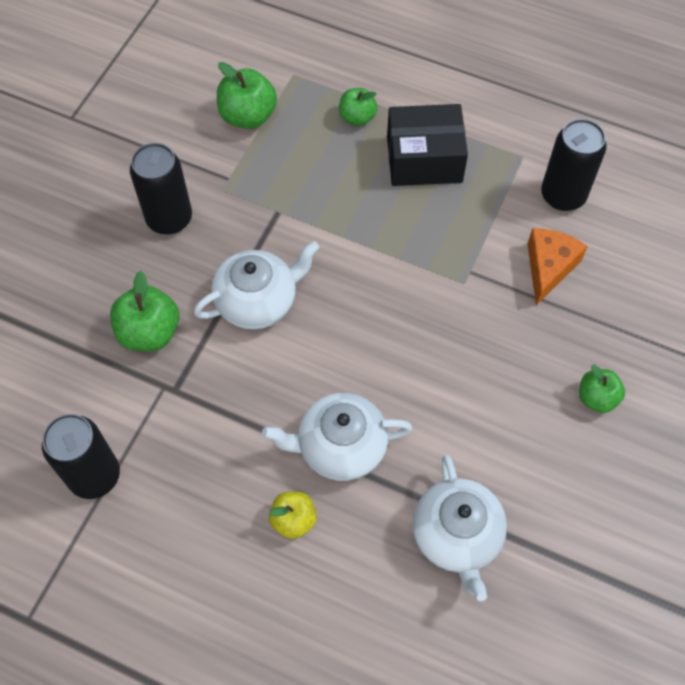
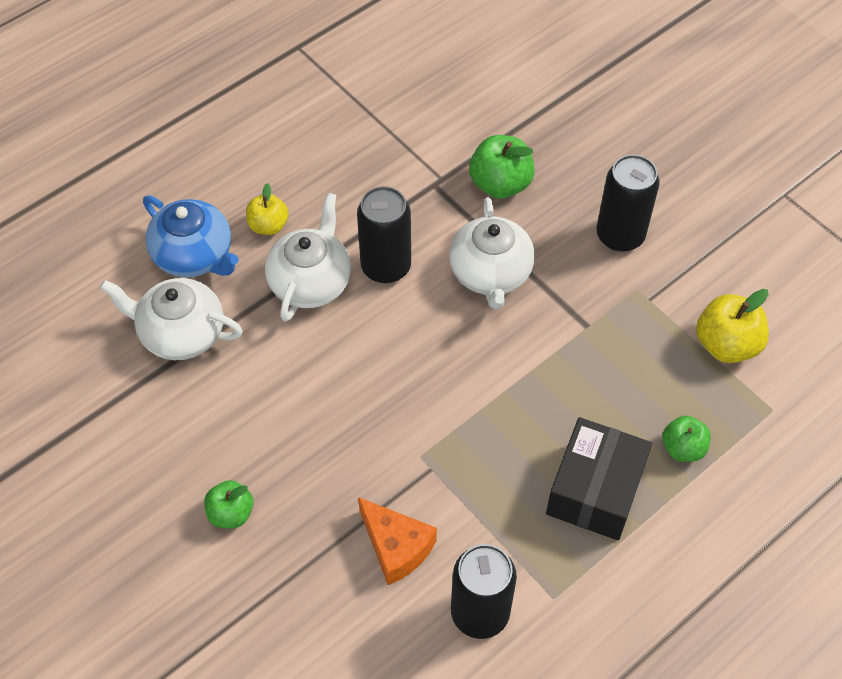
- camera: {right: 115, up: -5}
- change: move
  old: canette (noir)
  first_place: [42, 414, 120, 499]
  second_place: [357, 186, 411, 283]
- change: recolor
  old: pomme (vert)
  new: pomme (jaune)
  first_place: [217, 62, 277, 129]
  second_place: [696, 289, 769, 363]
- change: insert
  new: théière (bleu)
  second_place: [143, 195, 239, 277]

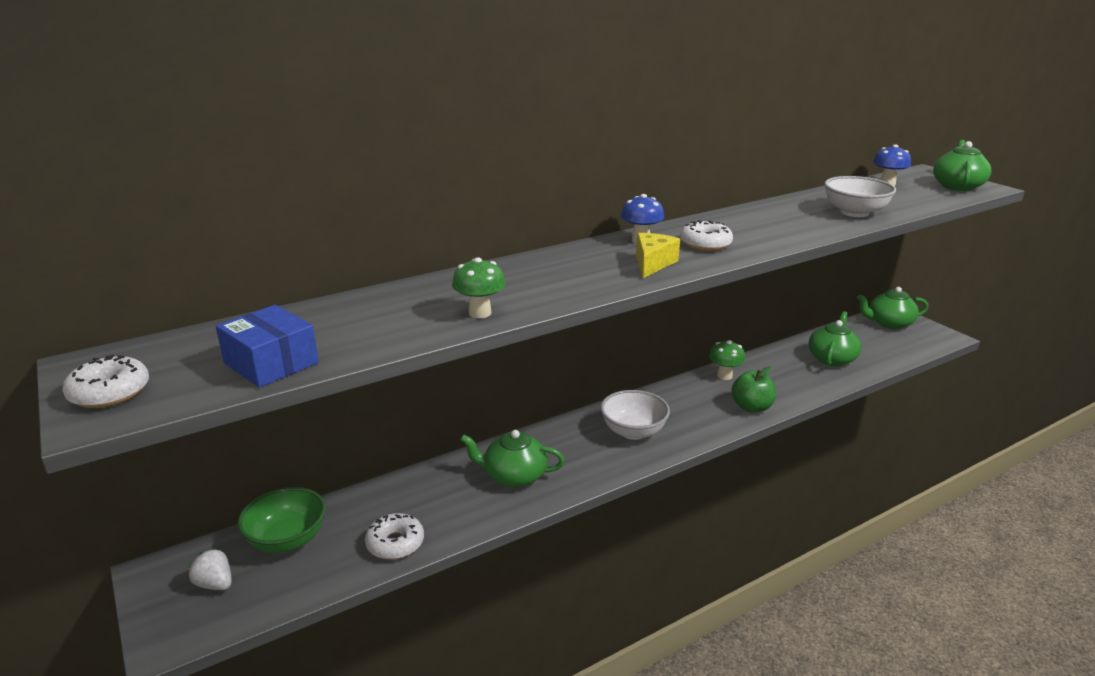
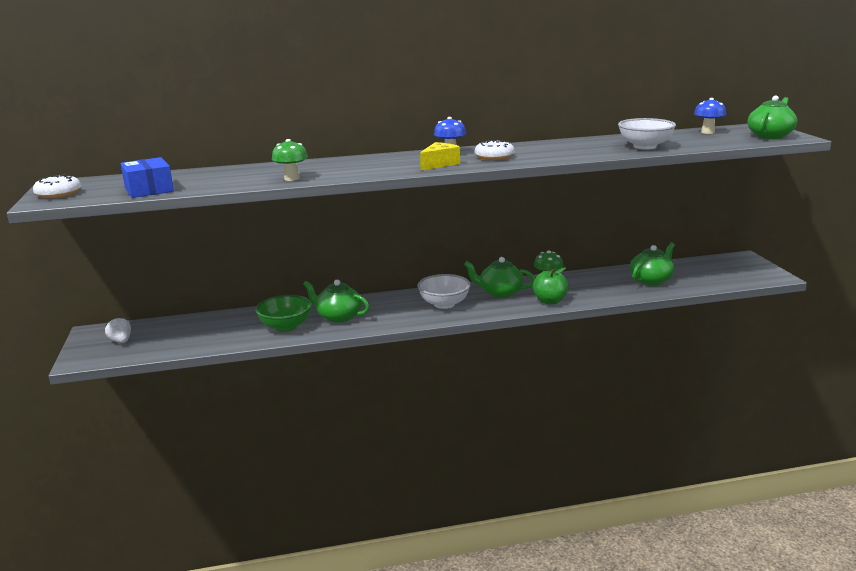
- camera: {right: 20, up: -5}
- change: move
  old: bol (vert)
  first_place: [238, 487, 326, 553]
  second_place: [255, 295, 312, 332]
- change: delete
  old: beignet (blanc)
  first_place: [365, 513, 424, 560]
- change: move
  old: théière (vert)
  first_place: [857, 287, 929, 329]
  second_place: [464, 257, 535, 298]

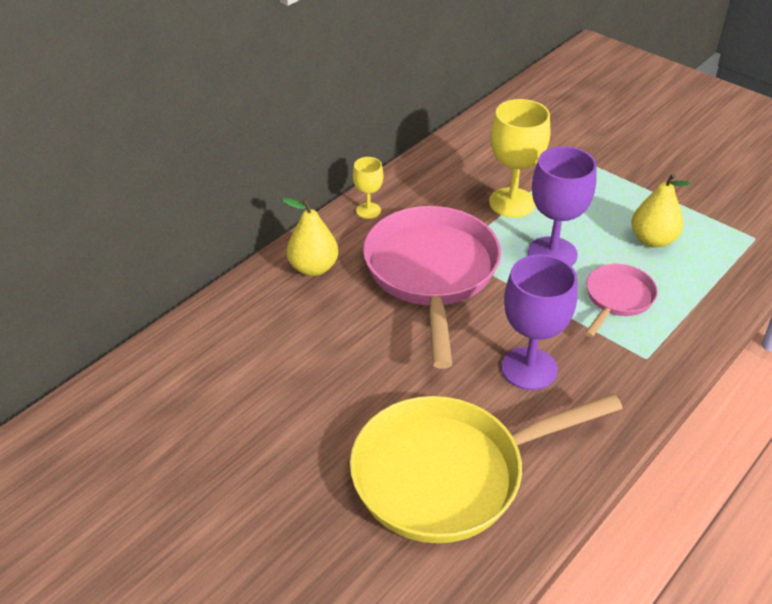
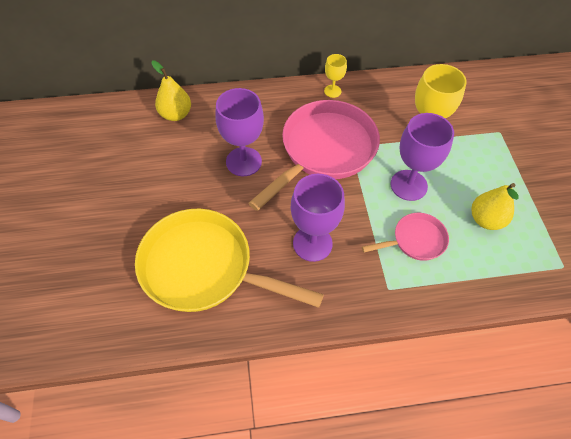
- camera: {right: 40, up: 15}
- change: move
  old: poire (jaune)
  first_place: [282, 197, 338, 276]
  second_place: [151, 60, 191, 121]
- change: insert
  new: verre à pied (violet)
  second_place: [215, 88, 264, 176]

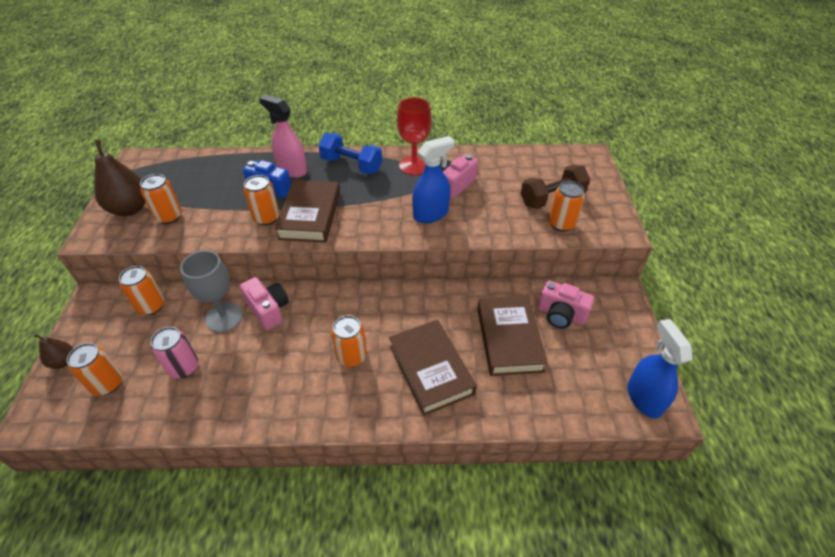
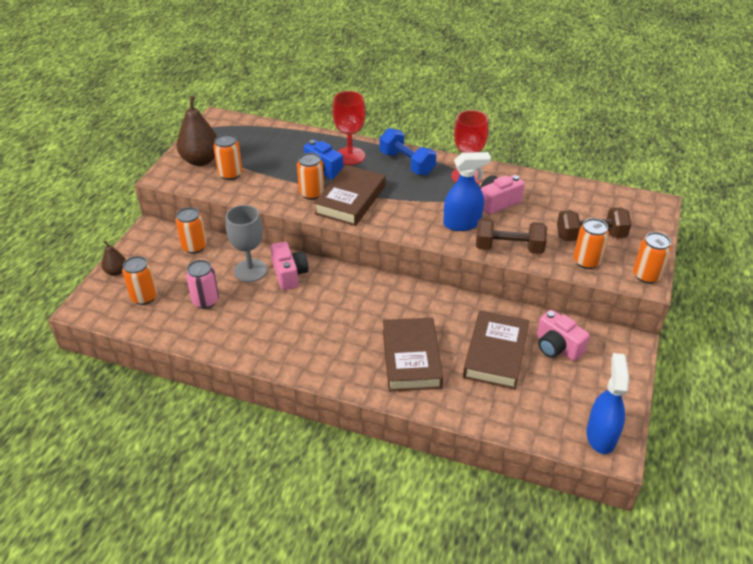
- camera: {right: 20, up: -5}
- change: replace
  old: vaporisateur (rose)
  new: verre à pied (rouge)
  first_place: [259, 95, 307, 178]
  second_place: [332, 91, 365, 165]
- change: move
  old: canette (orange)
  first_place: [331, 315, 367, 367]
  second_place: [633, 232, 672, 284]
- change: insert
  new: haltère (marron)
  second_place: [476, 218, 547, 254]

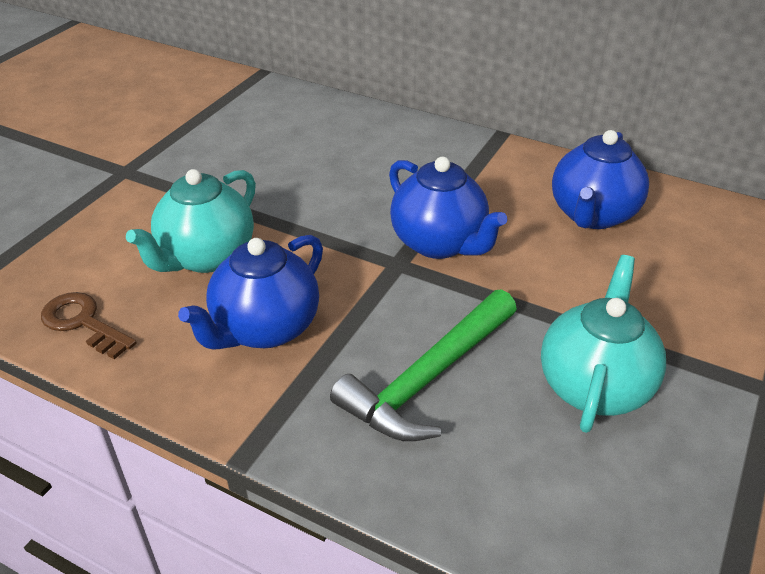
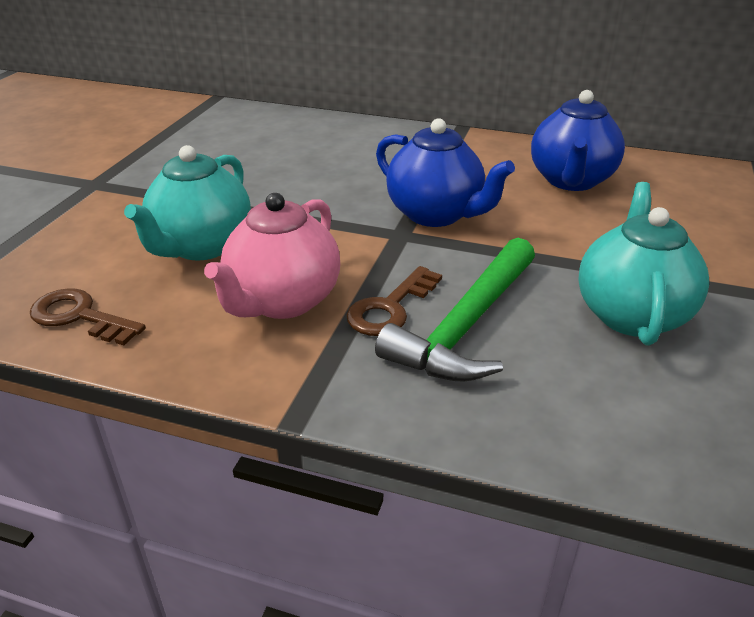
- camera: {right: -10, up: -5}
- change: recolor
  old: théière (bleu)
  new: théière (rose)
  first_place: [178, 235, 323, 350]
  second_place: [204, 193, 340, 319]
- change: insert
  new: clé (marron)
  second_place: [346, 266, 442, 336]

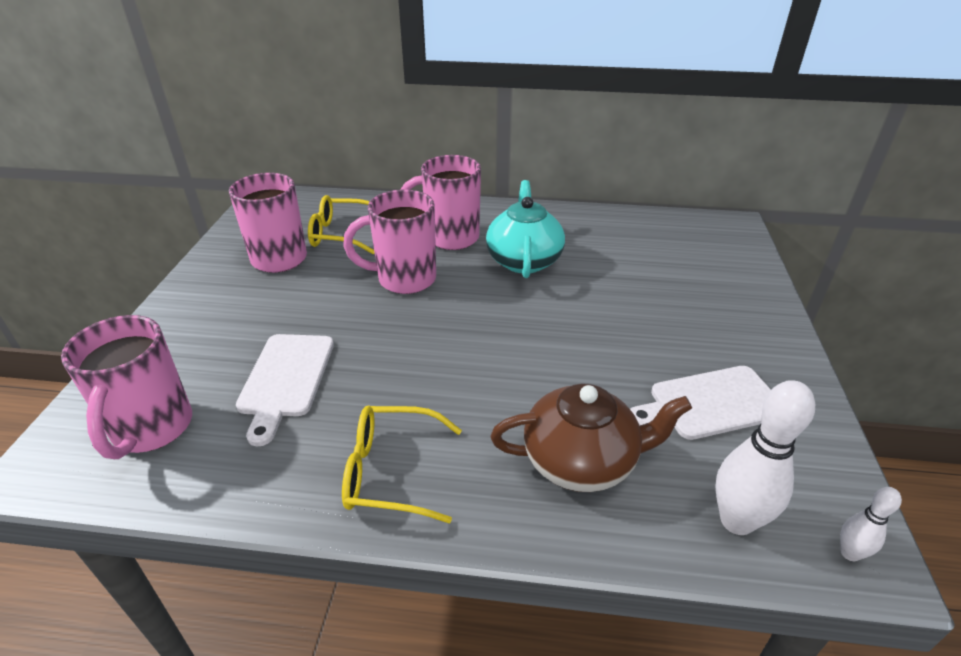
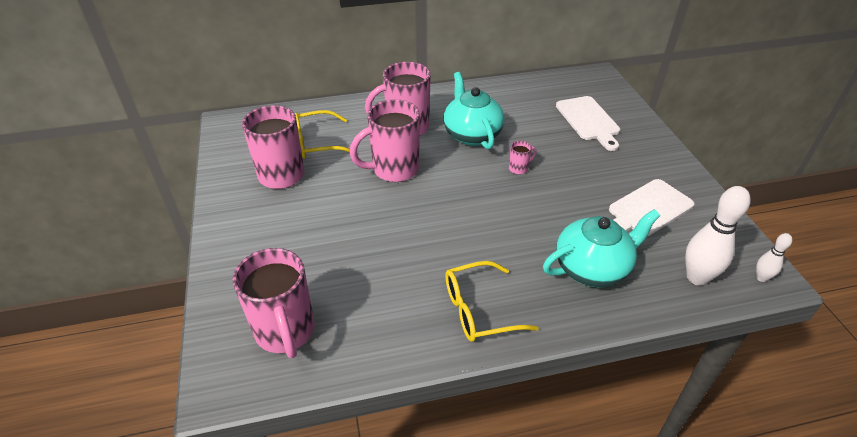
- camera: {right: -20, up: 5}
- change: move
  old: planche à découper (blanc)
  first_place: [236, 334, 334, 446]
  second_place: [556, 96, 620, 151]
- change: recolor
  old: théière (marron)
  new: théière (turquoise)
  first_place: [490, 383, 692, 492]
  second_place: [543, 209, 660, 287]
- change: insert
  new: tasse (rose)
  second_place: [509, 141, 537, 174]

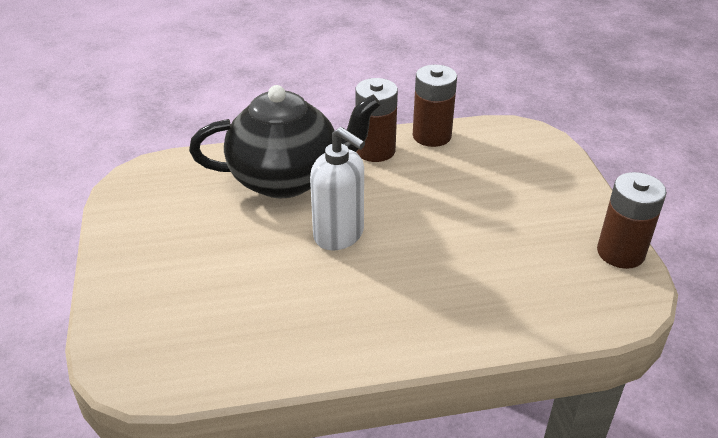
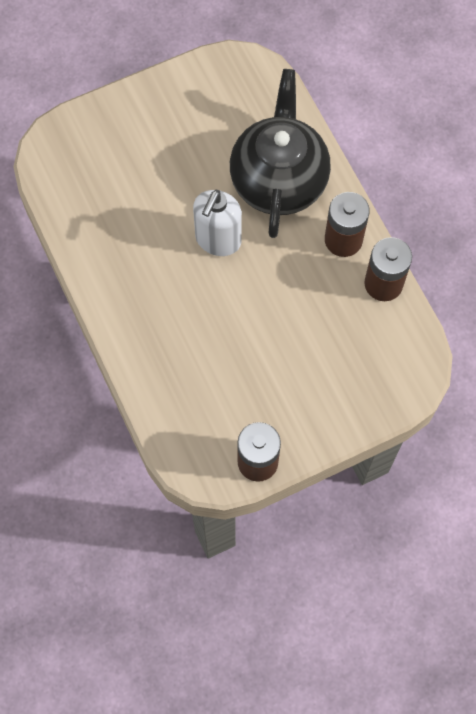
- camera: {right: 75, up: 30}
- change: rotate
  old: théière (noir)
  first_place: [189, 85, 381, 198]
  second_place: [230, 69, 331, 238]
  degrees: -150

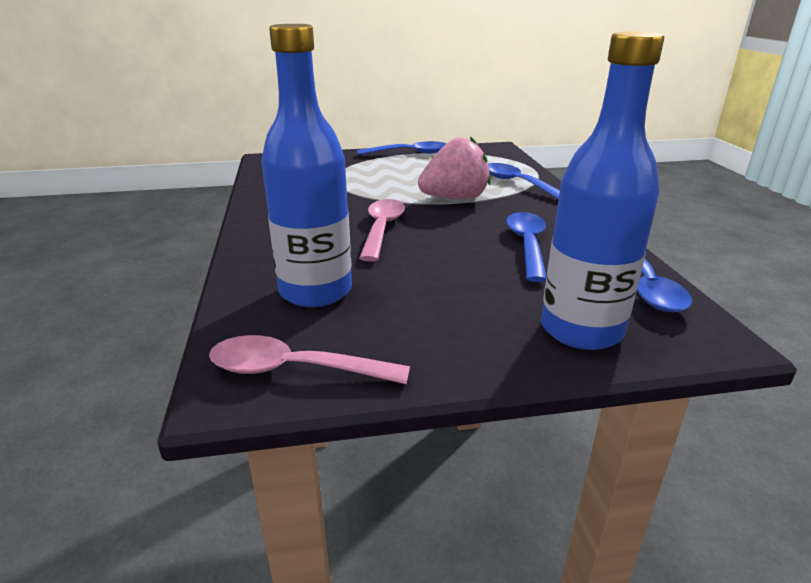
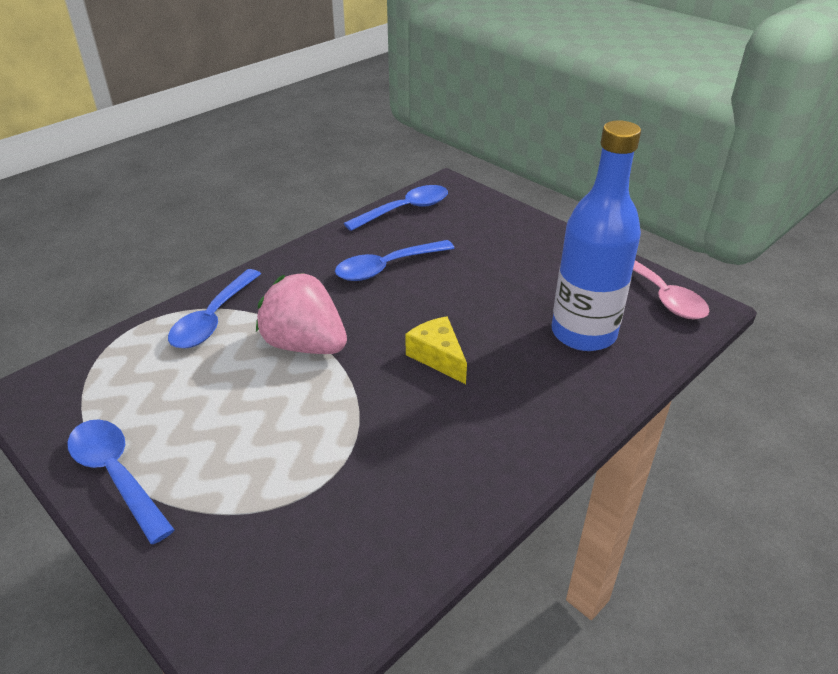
- camera: {right: -125, up: 10}
- change: replace
  old: cuillère (rose)
  new: fromage (jaune)
  first_place: [360, 199, 405, 262]
  second_place: [405, 316, 467, 384]
- change: delete
  old: bouteille (bleu)
  first_place: [541, 31, 664, 350]

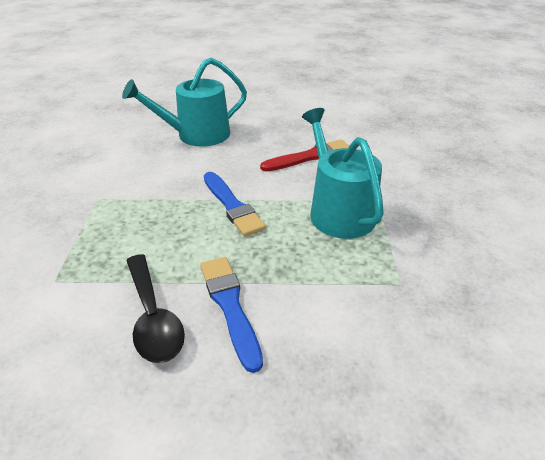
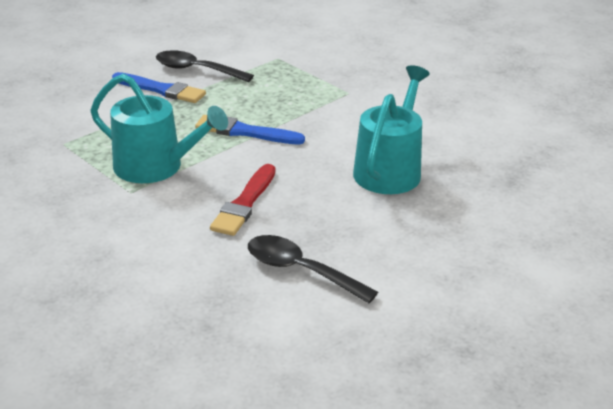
- camera: {right: 135, up: -5}
- change: insert
  new: cuillère (noir)
  second_place: [248, 235, 378, 303]

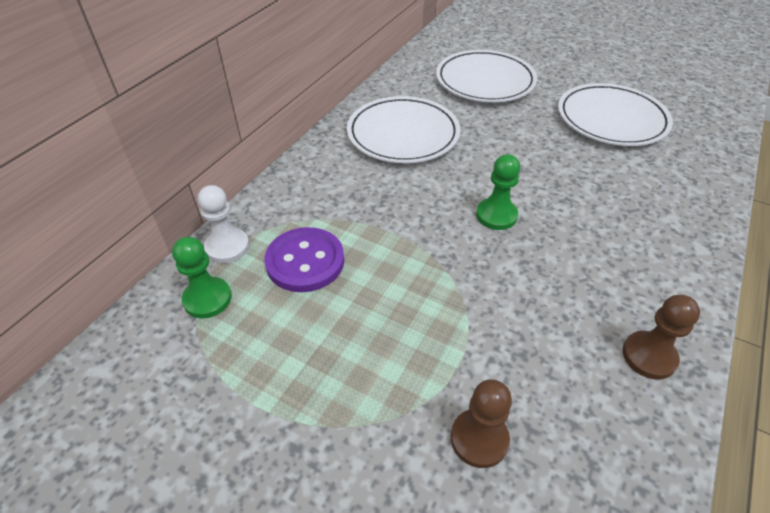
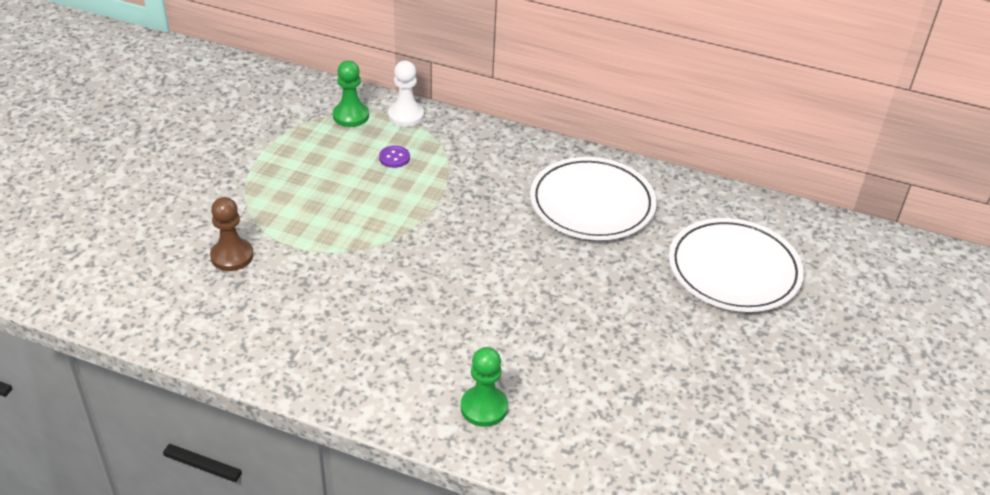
- camera: {right: 80, up: -5}
- change: resize
  old: bouton (violet)
  first_place: [264, 227, 344, 292]
  second_place: [379, 146, 410, 168]
  factor: 0.47
- change: move
  old: pion (vert)
  first_place: [476, 154, 520, 230]
  second_place: [461, 347, 508, 427]
- change: delete
  old: assiette (blanc)
  first_place: [558, 83, 673, 146]
- change: delete
  old: pion (marron)
  first_place: [623, 295, 700, 380]

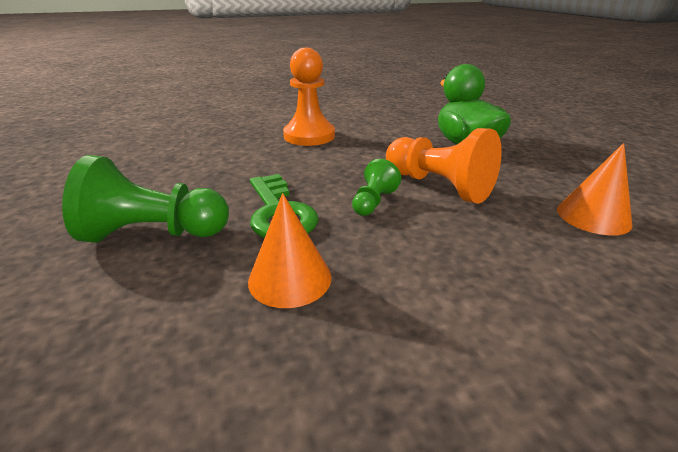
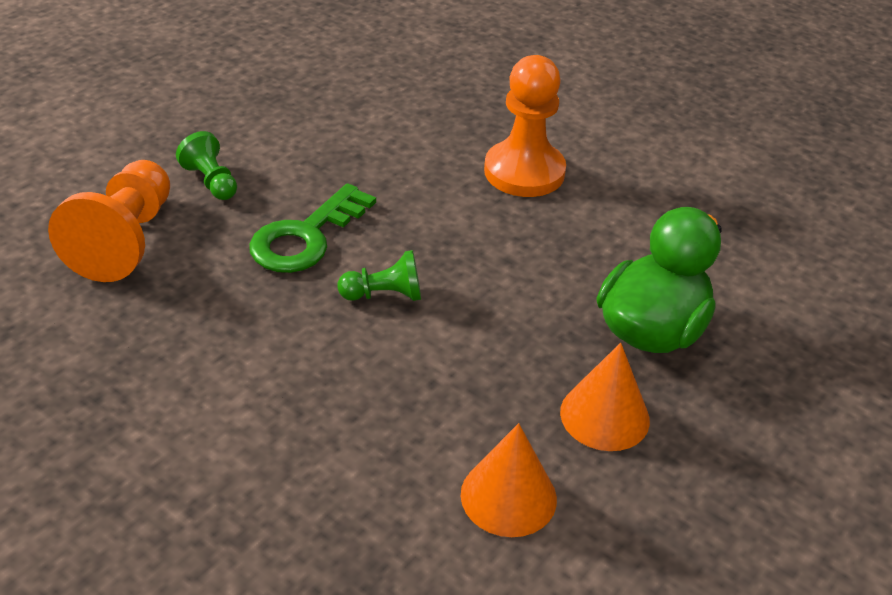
- camera: {right: 55, up: 10}
- change: resize
  old: pion (vert)
  first_place: [62, 155, 229, 243]
  second_place: [176, 131, 237, 200]
  factor: 0.54
- change: move
  old: cône (orange)
  first_place: [248, 193, 331, 308]
  second_place: [560, 343, 650, 451]
- change: move
  old: pion (orange)
  first_place: [386, 128, 502, 204]
  second_place: [48, 160, 170, 282]

